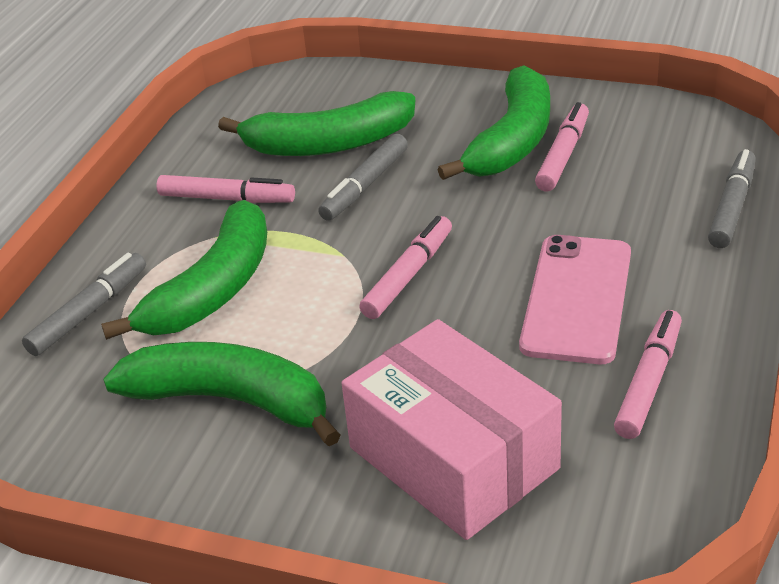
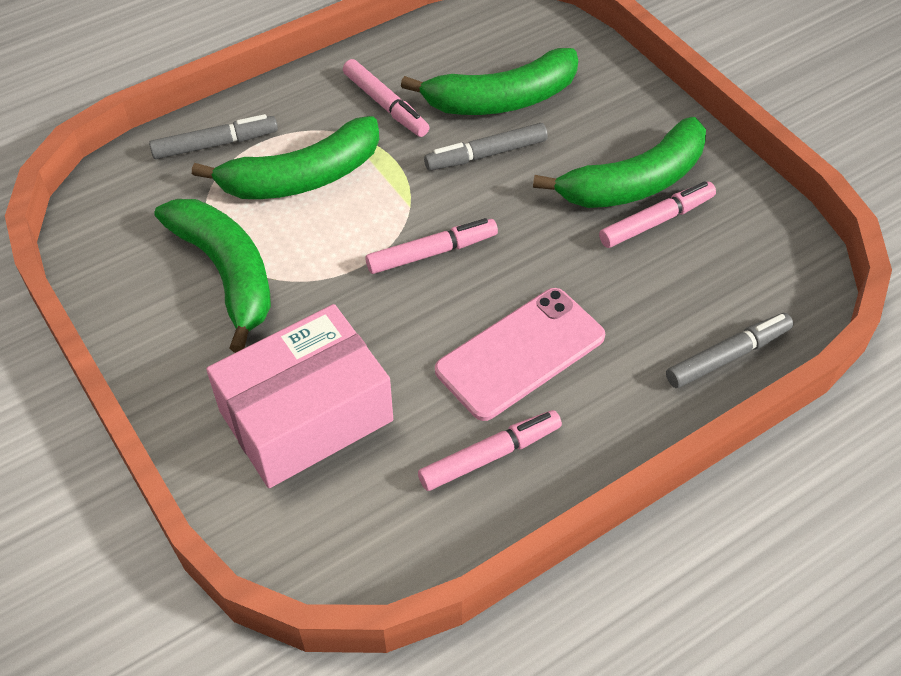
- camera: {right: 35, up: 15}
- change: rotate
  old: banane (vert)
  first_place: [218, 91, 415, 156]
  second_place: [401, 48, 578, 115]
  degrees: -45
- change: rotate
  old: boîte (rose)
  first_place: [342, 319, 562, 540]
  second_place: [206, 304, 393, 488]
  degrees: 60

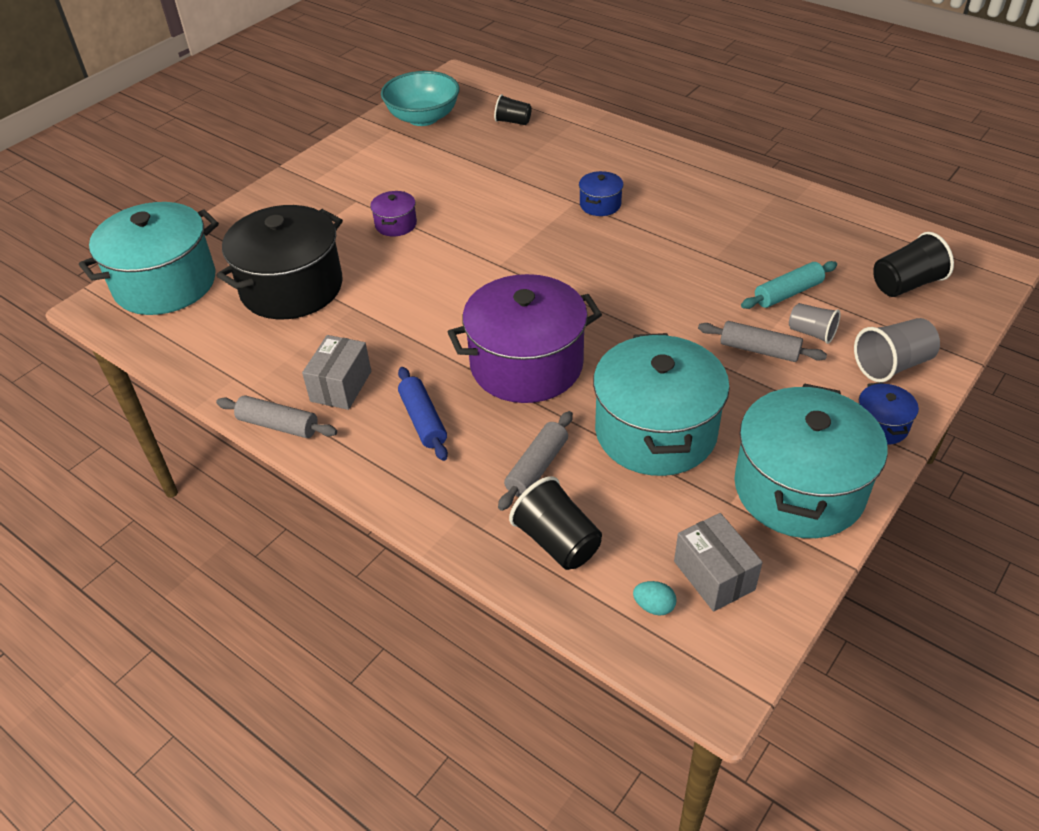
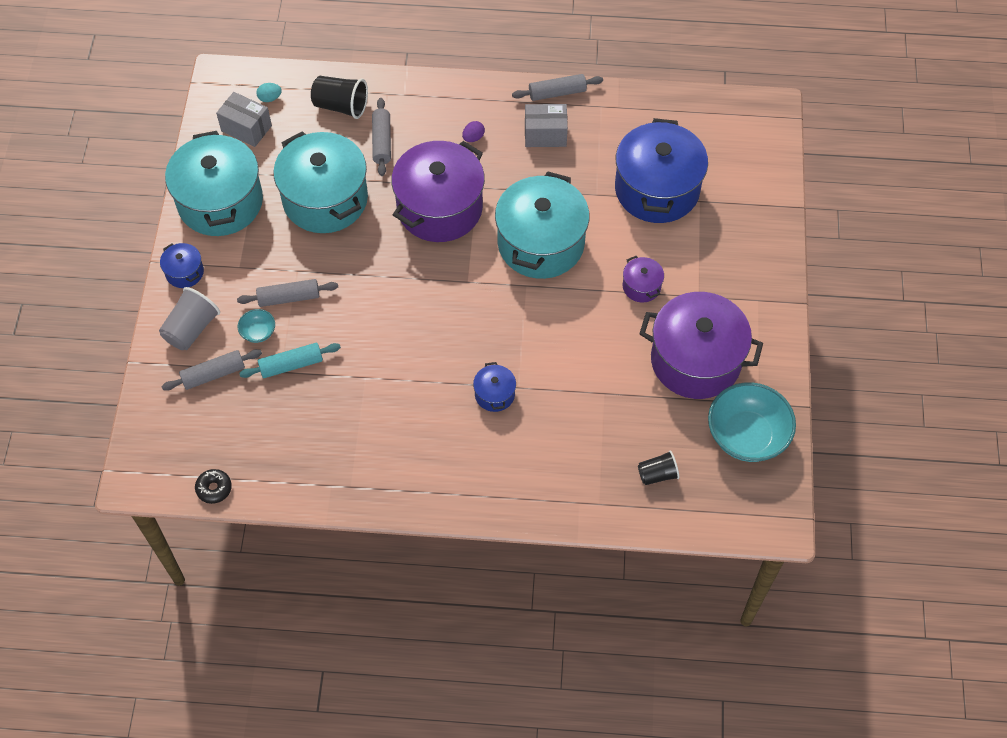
- camera: {right: 145, up: 15}
- change: move
  old: marmite (turquoise)
  first_place: [79, 202, 219, 315]
  second_place: [495, 171, 589, 279]
- change: recolor
  old: marmite (noir)
  new: marmite (bleu)
  first_place: [216, 205, 343, 319]
  second_place: [615, 118, 708, 223]
- change: rotate
  old: boîte (gris)
  first_place: [302, 335, 371, 410]
  second_place: [525, 104, 568, 147]
  degrees: -75
- change: replace
  old: rouleau à pâtisserie (bleu)
  new: œuf (violet)
  first_place: [398, 367, 448, 461]
  second_place: [462, 121, 485, 142]
- change: rotate
  old: rouleau à pâtisserie (turquoise)
  first_place: [741, 261, 837, 309]
  second_place: [239, 343, 341, 378]
  degrees: 45
- change: replace
  old: gobelet (gris)
  new: bol (turquoise)
  first_place: [789, 303, 841, 344]
  second_place: [238, 309, 275, 343]
- change: delete
  old: gobelet (noir)
  first_place: [874, 232, 954, 297]
- change: insert
  new: rouleau à pâtisserie (gris)
  second_place: [161, 349, 262, 391]
- change: insert
  new: beignet (noir)
  second_place: [195, 469, 232, 504]
- change: insert
  new: marmite (violet)
  second_place: [639, 292, 763, 399]

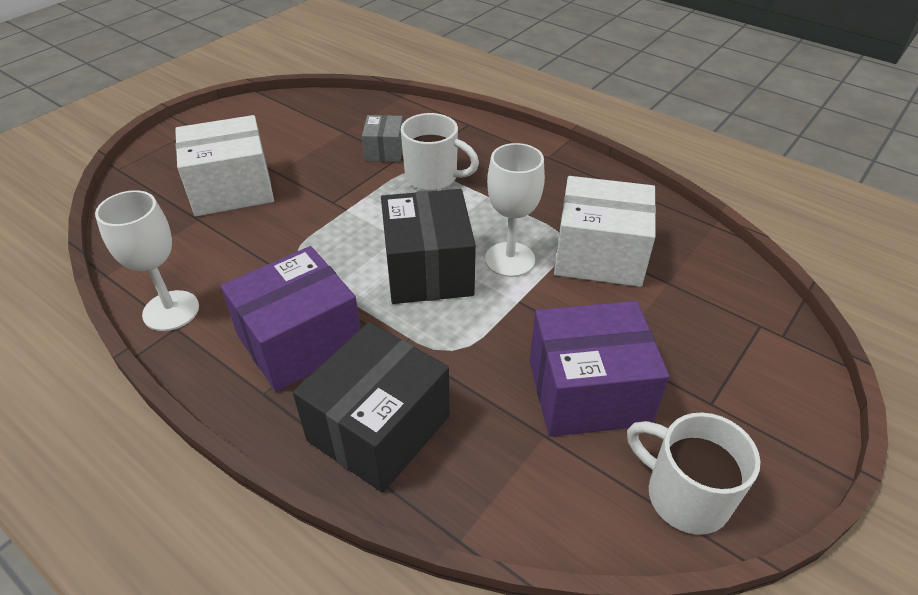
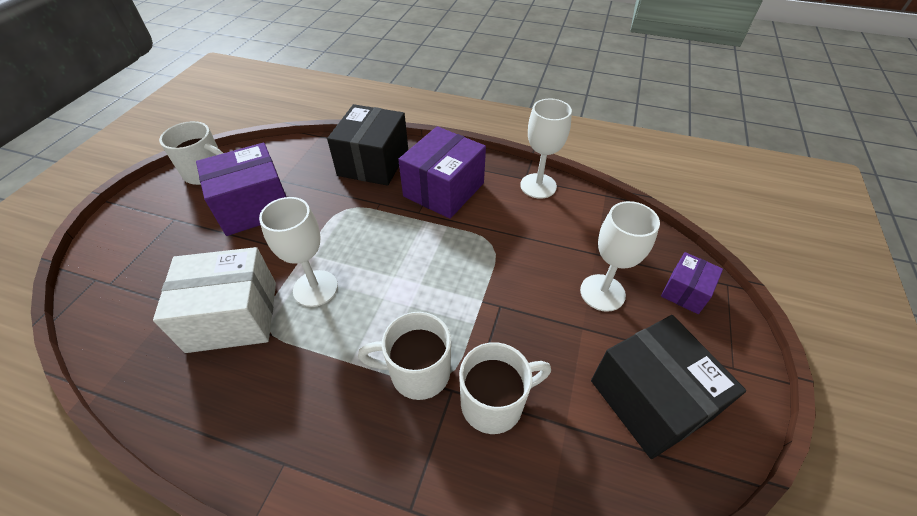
- camera: {right: 160, up: 5}
- change: replace
  old: boîte (blanc)
  new: verre à pied (blanc)
  first_place: [175, 115, 274, 216]
  second_place: [580, 201, 660, 312]
- change: replace
  old: boîte (gris)
  new: tasse (blanc)
  first_place: [362, 115, 403, 162]
  second_place: [459, 342, 551, 434]
- change: move
  old: boîte (noir)
  first_place: [381, 189, 476, 304]
  second_place: [591, 315, 746, 459]
- change: insert
  new: boîte (violet)
  second_place: [661, 252, 723, 314]

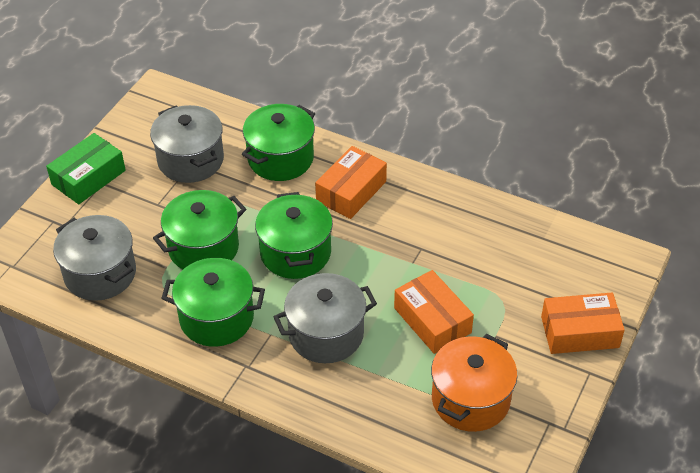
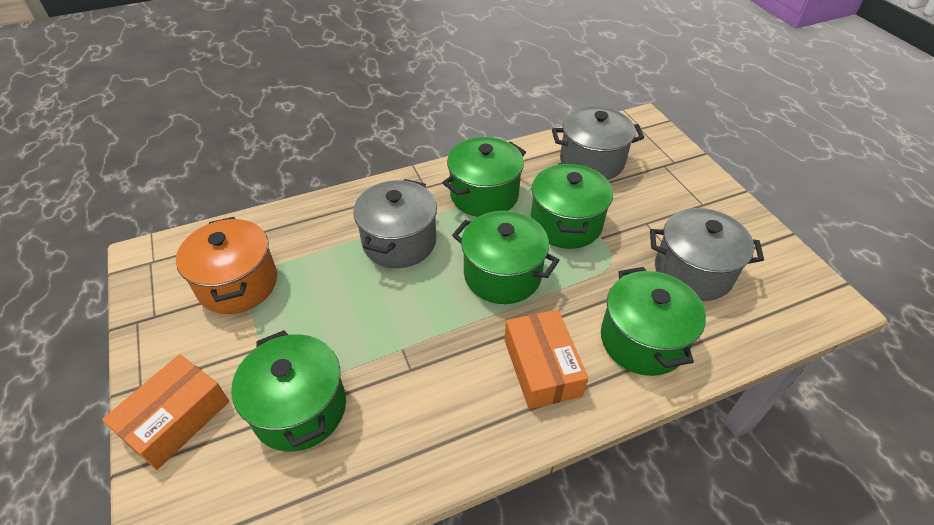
- camera: {right: 130, up: 0}
- change: delete
  old: boîte (vert)
  first_place: [46, 133, 126, 204]
- change: delete
  old: boîte (orange)
  first_place: [394, 270, 474, 354]
- change: insert
  new: marmite (vert)
  second_place: [231, 330, 346, 451]

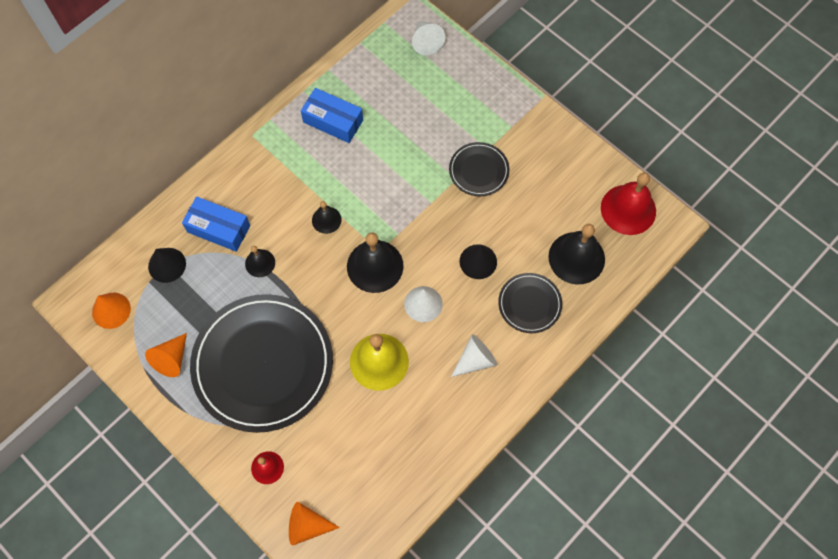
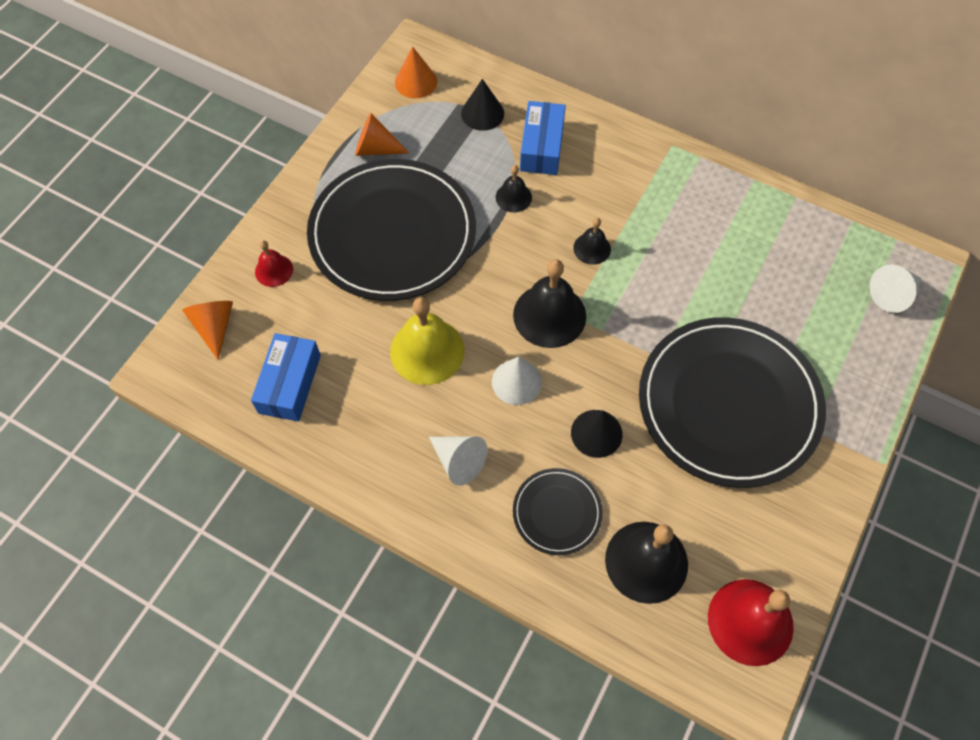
- camera: {right: 75, up: -5}
- change: move
  old: boîte (bleu)
  first_place: [301, 88, 363, 143]
  second_place: [251, 333, 321, 422]
- change: resize
  old: assiette (noir)
  first_place: [449, 142, 509, 196]
  second_place: [639, 317, 826, 488]
  factor: 2.17

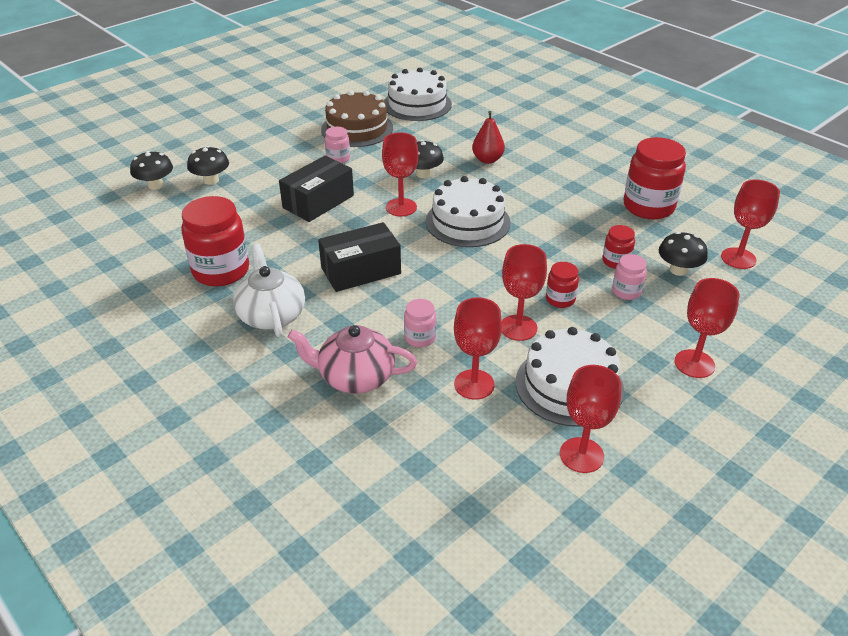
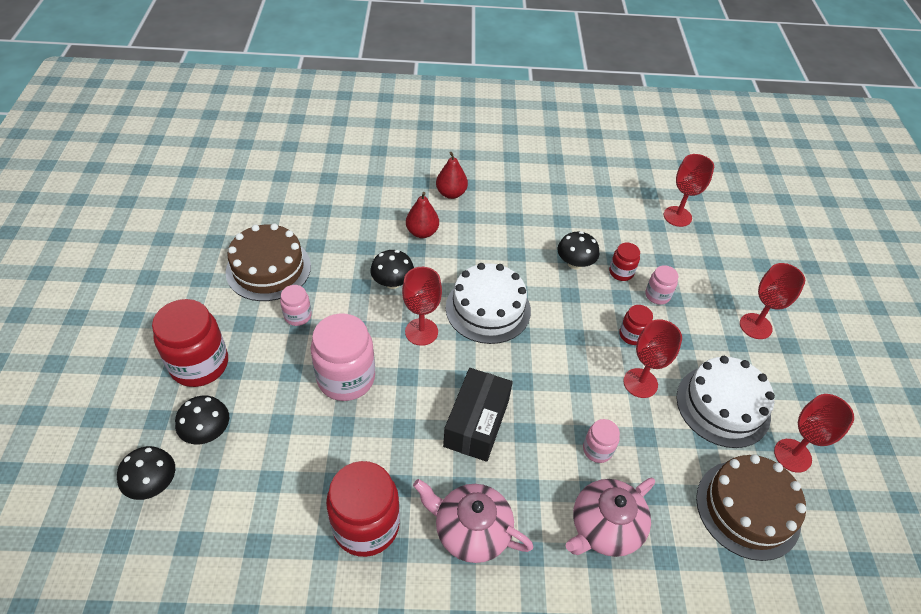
- camera: {right: -50, up: 10}
- change: recolor
  old: théière (blanc)
  new: théière (rose)
  first_place: [233, 243, 305, 337]
  second_place: [413, 479, 534, 563]
- change: replace
  old: boîte (noir)
  new: bocal (rose)
  first_place: [279, 156, 354, 222]
  second_place: [311, 313, 375, 401]
- change: delete
  old: gâteau (blanc)
  first_place: [384, 68, 452, 121]
- change: delete
  old: verre à pied (rouge)
  first_place: [454, 297, 502, 400]
- change: move
  old: bocal (rouge)
  first_place: [624, 137, 686, 220]
  second_place: [152, 299, 228, 387]
- change: move
  old: champignon (noir)
  first_place: [659, 232, 708, 276]
  second_place: [557, 231, 599, 269]
- change: insert
  new: poire (rouge)
  second_place: [436, 152, 468, 199]
- change: insert
  new: gâteau (marron)
  second_place: [696, 454, 806, 561]

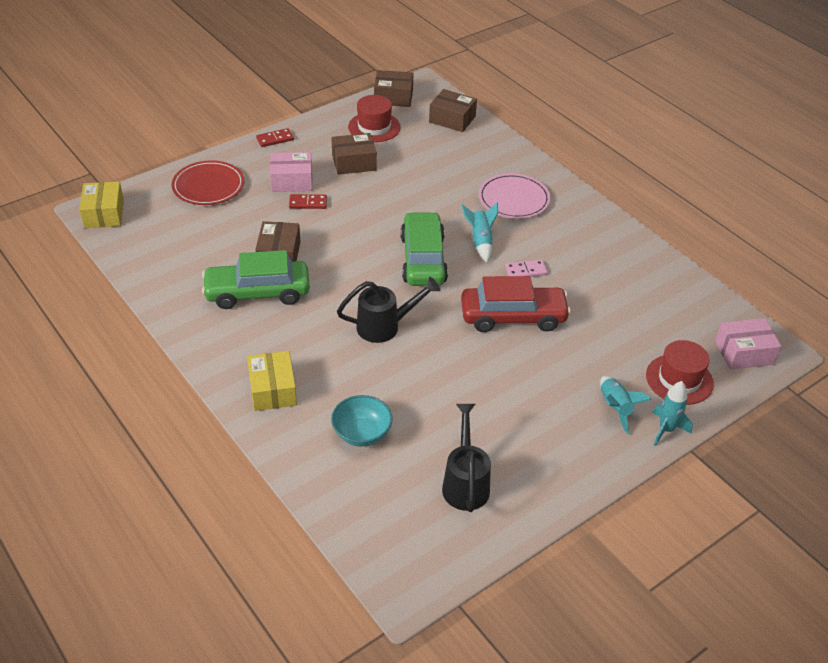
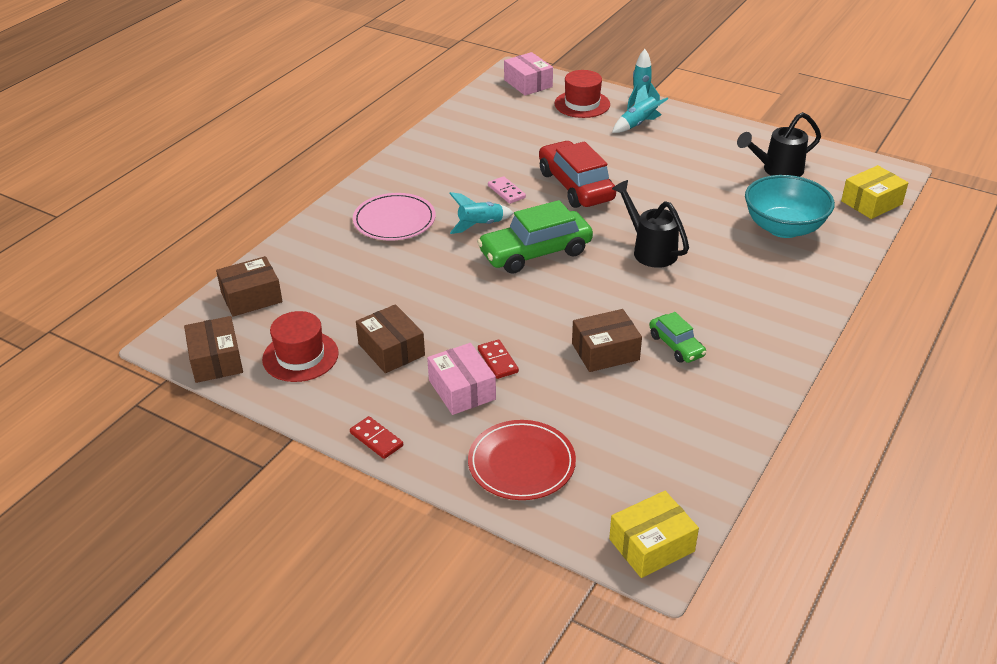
- camera: {right: -110, up: -5}
- change: resize
  old: voiture (vert)
  first_place: [202, 250, 310, 309]
  second_place: [649, 312, 706, 363]
  factor: 0.54
- change: move
  old: boîte (jaune)
  first_place: [247, 351, 297, 411]
  second_place: [841, 165, 908, 219]
- change: resize
  old: bol (turquoise)
  first_place: [331, 395, 393, 447]
  second_place: [745, 175, 835, 238]
  factor: 1.54
- change: rotate
  old: boîte (marron)
  first_place: [429, 89, 477, 132]
  second_place: [216, 256, 283, 317]
  degrees: 60

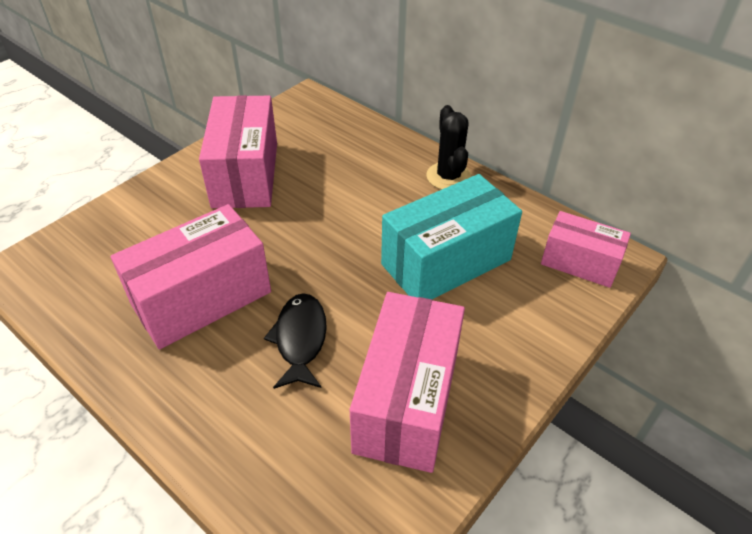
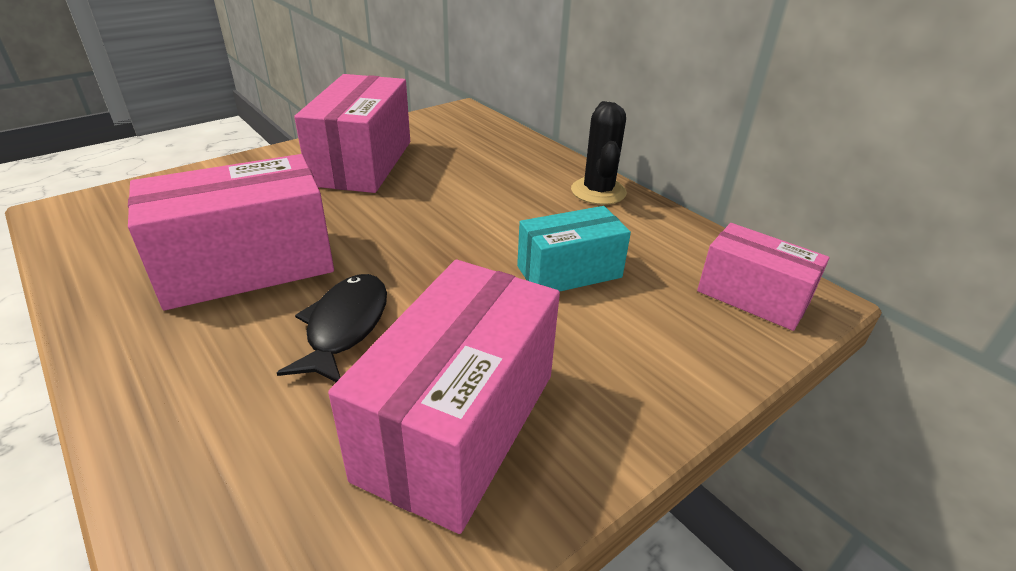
- camera: {right: 10, up: -10}
- change: resize
  old: boîte (turquoise)
  first_place: [381, 174, 522, 299]
  second_place: [517, 206, 631, 291]
  factor: 0.61

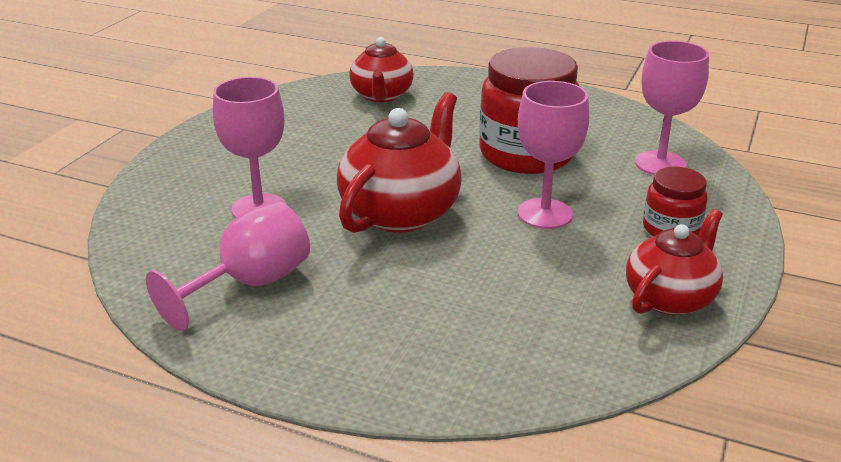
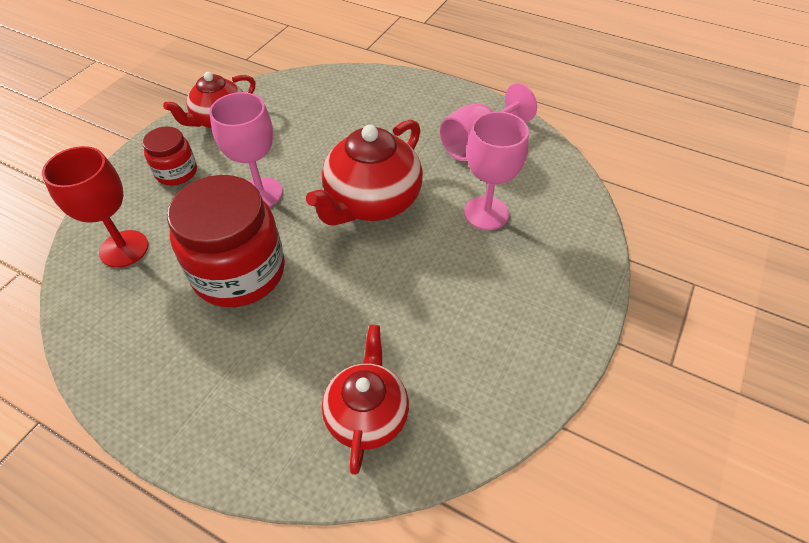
- camera: {right: -175, up: 20}
- change: recolor
  old: verre à pied (rose)
  new: verre à pied (rouge)
  first_place: [635, 41, 709, 175]
  second_place: [42, 146, 149, 268]

